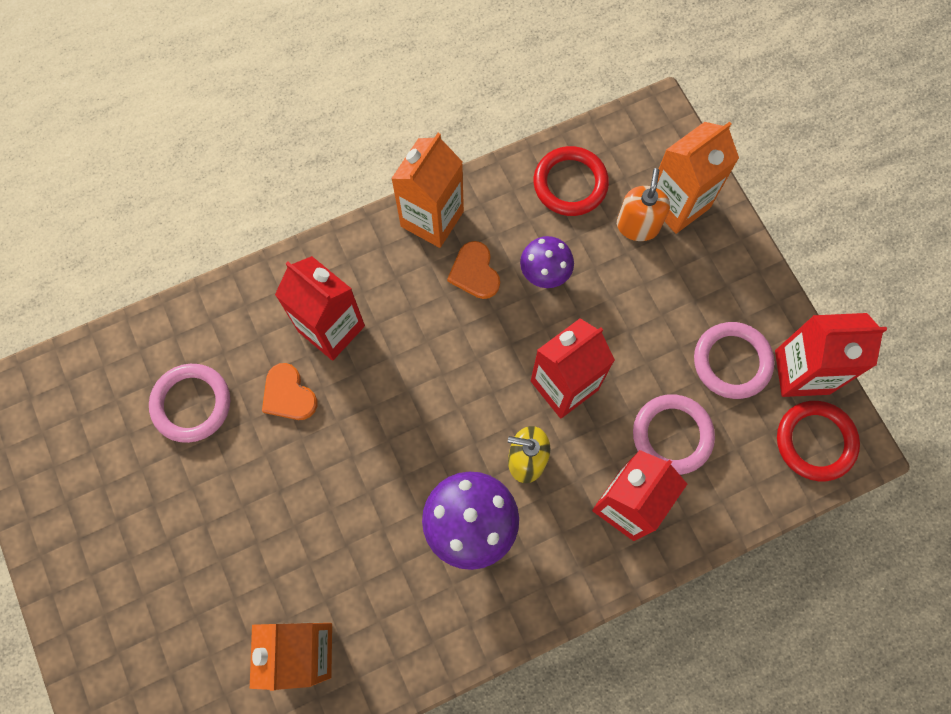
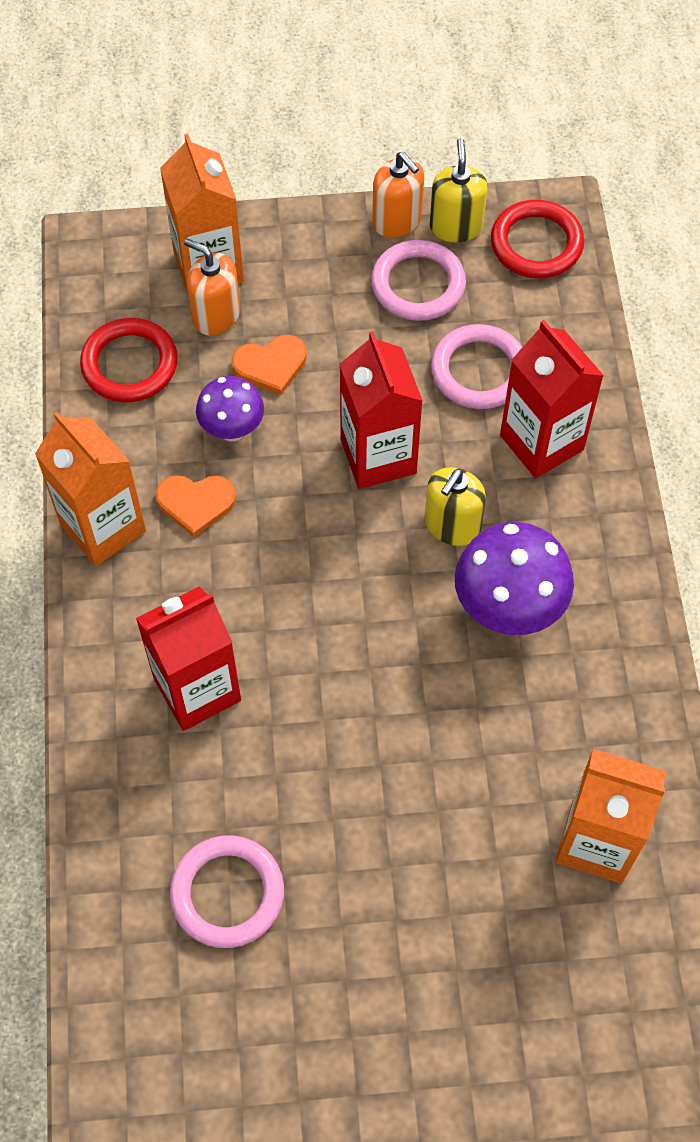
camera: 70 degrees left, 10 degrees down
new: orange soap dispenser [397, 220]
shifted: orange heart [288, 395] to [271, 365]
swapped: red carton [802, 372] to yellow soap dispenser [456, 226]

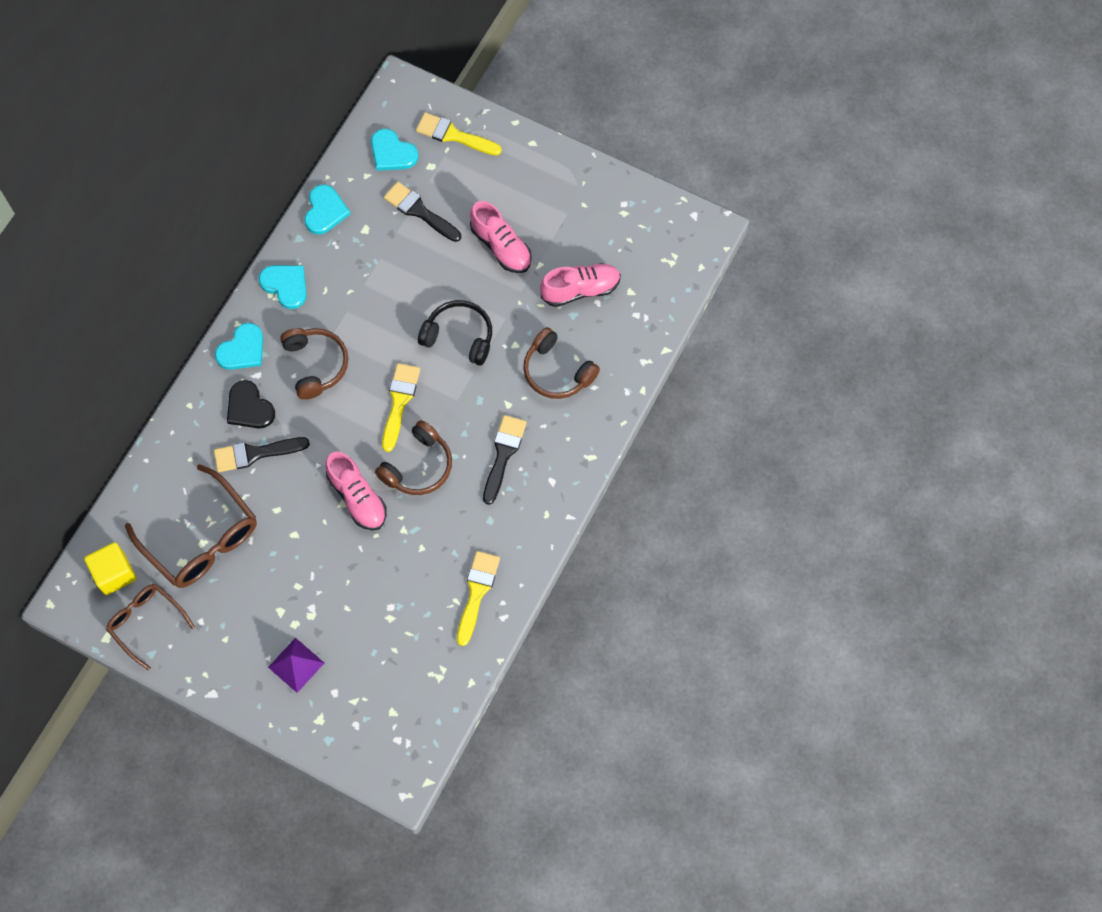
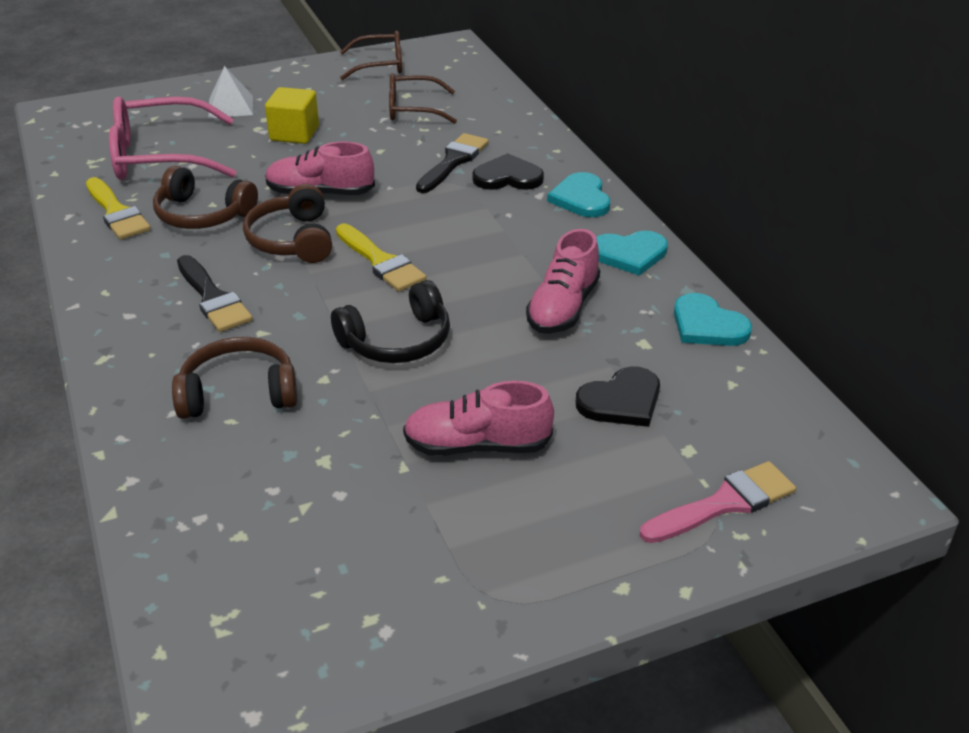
camera: 130 degrees right, 30 degrees down
gone: turquoise heart [392, 153]
new: pink glasses [161, 156]
shifted: brown headphones [316, 365] to [202, 215]; yellow cube [114, 574] to [294, 134]; pink shoe [580, 290] to [563, 308]
swapped: black brush [419, 211] to black heart [621, 401]
repainted: purple pyramid [296, 665] to white pyramid [231, 106]; yellow brush [454, 135] to pink brush [724, 503]
scaled: brown glasses [201, 538] = [413, 109] x0.62

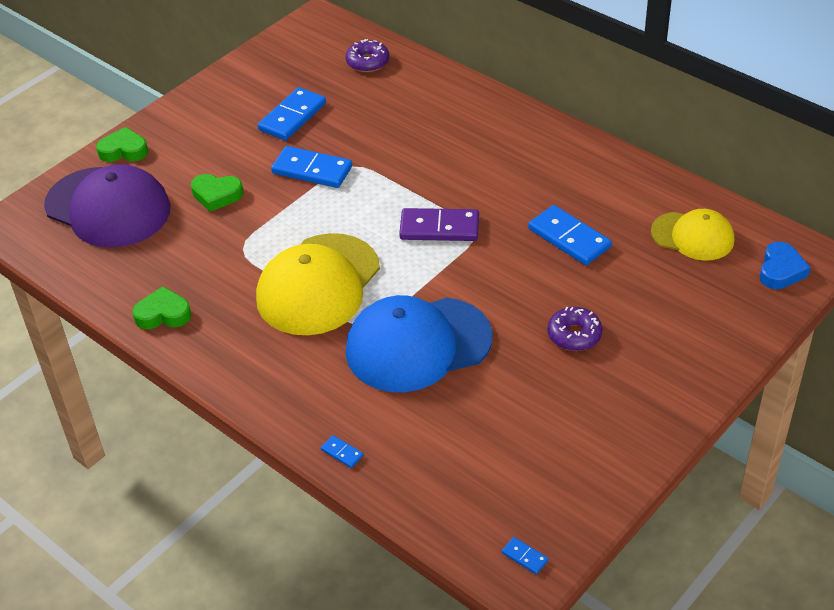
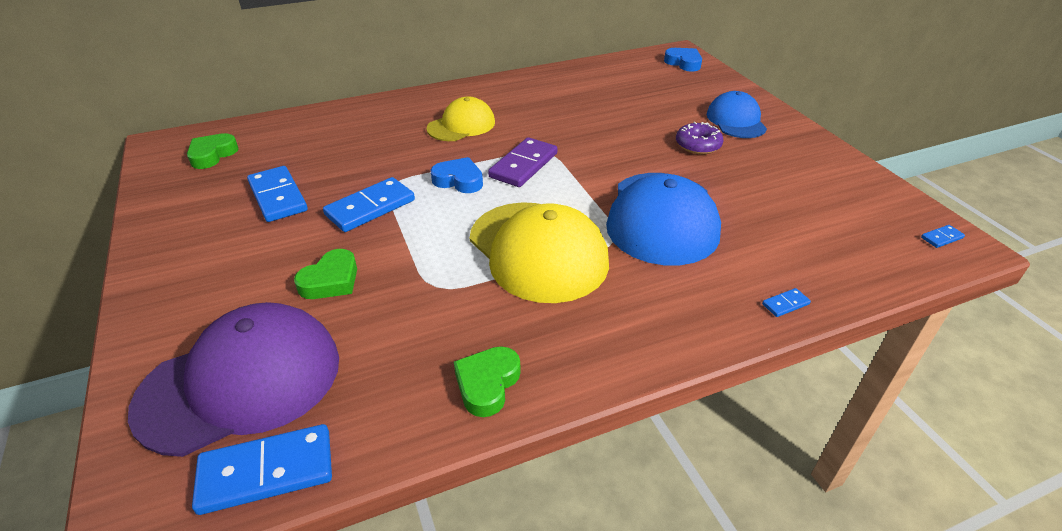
camera: 65 degrees left, 5 degrees down
gone: purple donut [367, 62]
new: blue heart [459, 180]; blue cap [736, 120]
shifted: green heart [124, 150] to [212, 155]; blue domino [569, 238] to [266, 472]; yellow cap [692, 236] to [461, 125]

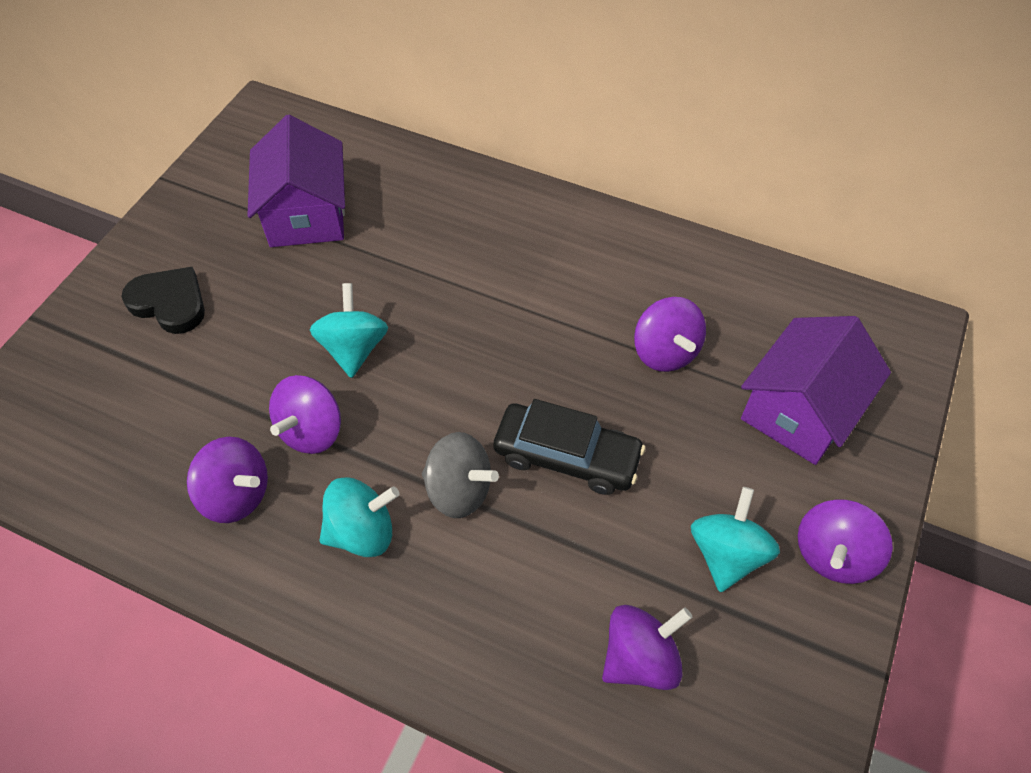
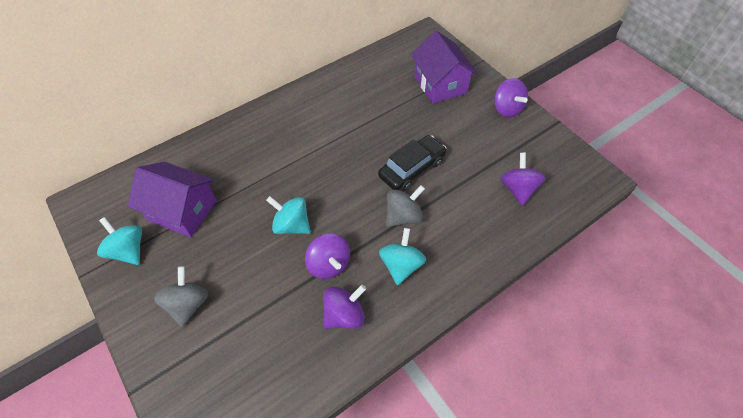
camera: 60 degrees left, 0 degrees up
gone: purple spinning top [665, 352]
shifted: turquoise spinning top [726, 554] to [128, 250]
swapped: black heart [169, 303] to grey spinning top [188, 304]

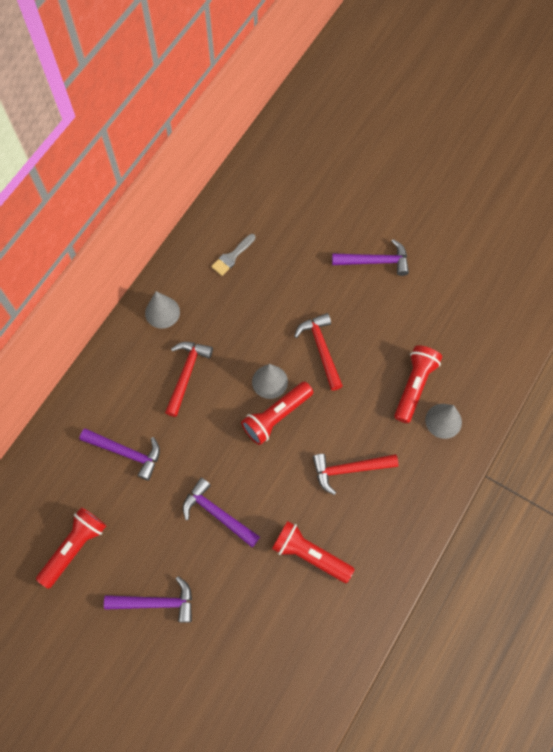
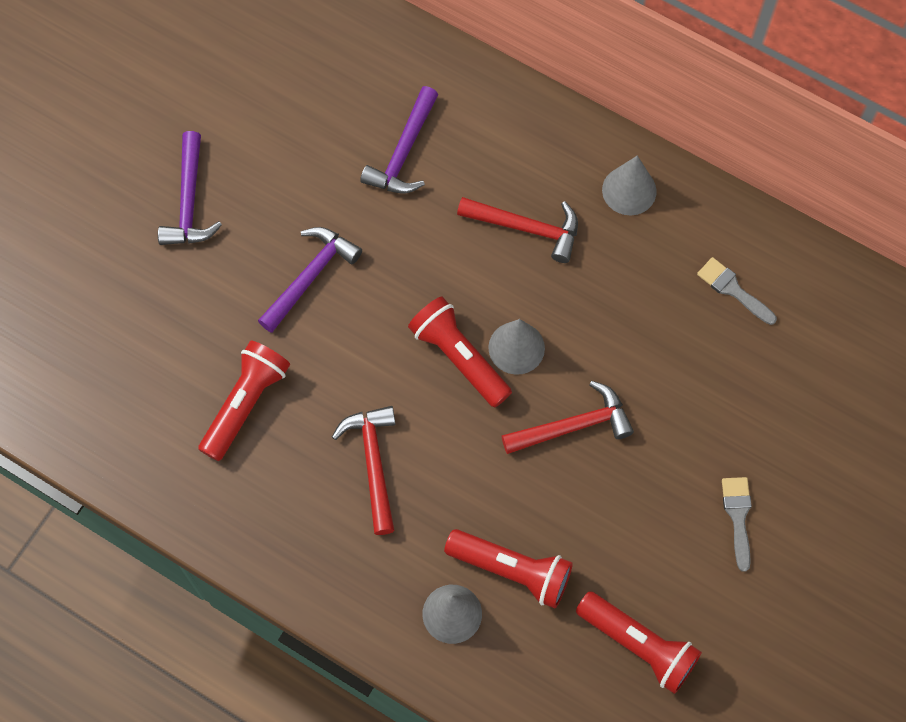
camera: 90 degrees right, 0 degrees up
shifted: red flashlight [74, 548] to [638, 645]
swapped: purple hammer [375, 261] to grey brush [738, 516]

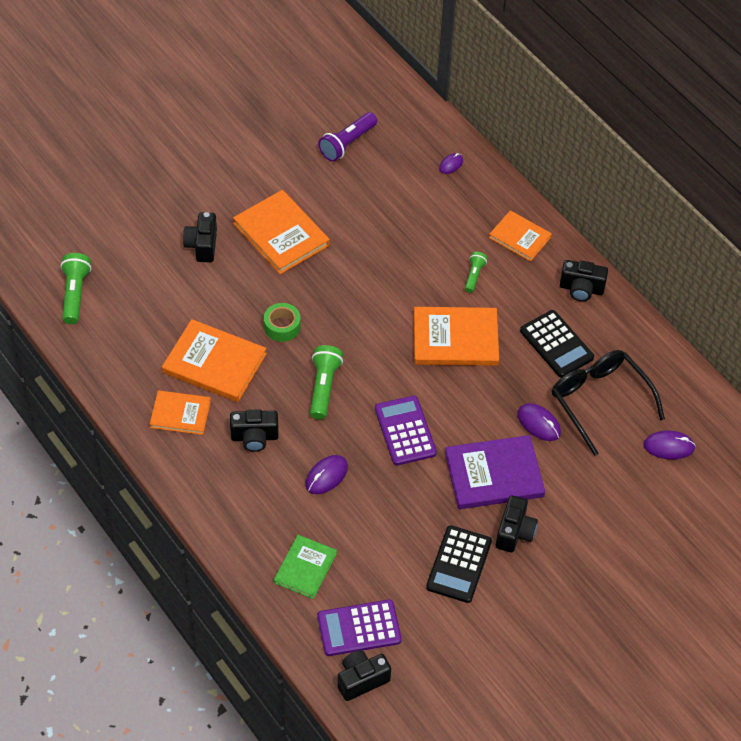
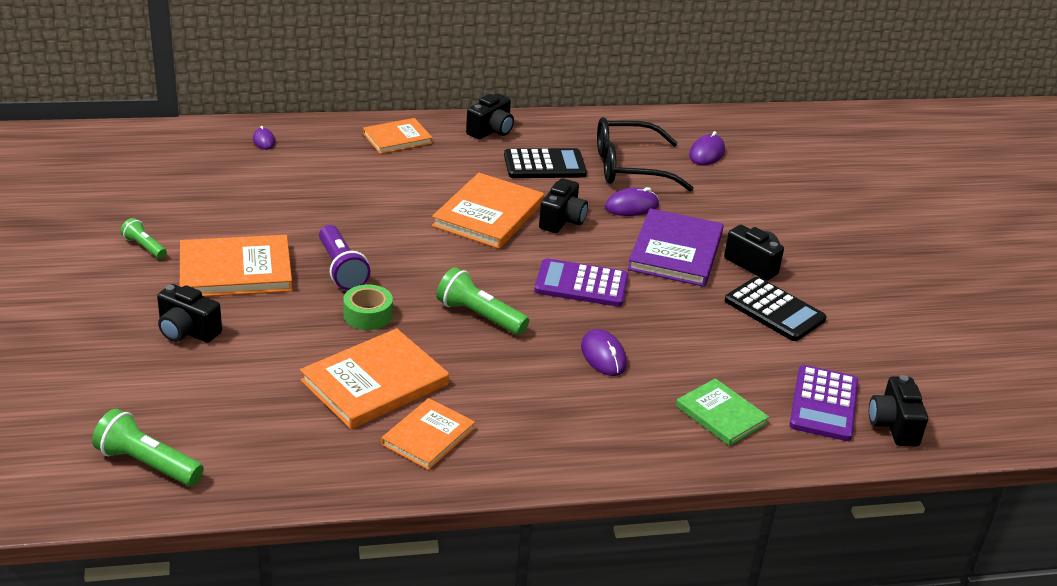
camera: 65 degrees left, 20 degrees down
shifted: green flashlight [474, 275] to [144, 247]; purple flashlight [347, 144] to [341, 269]; black camera [254, 437] to [562, 221]

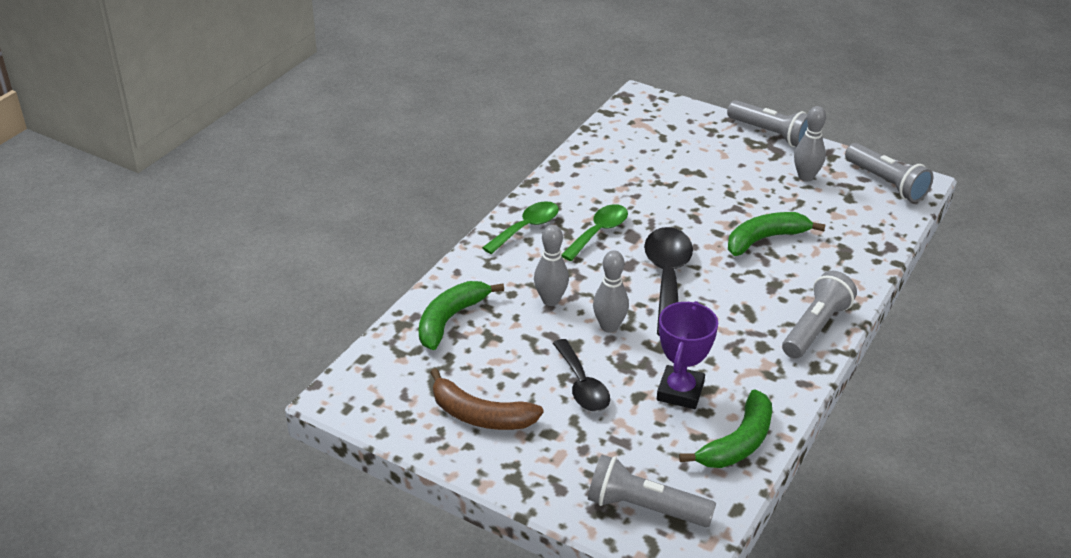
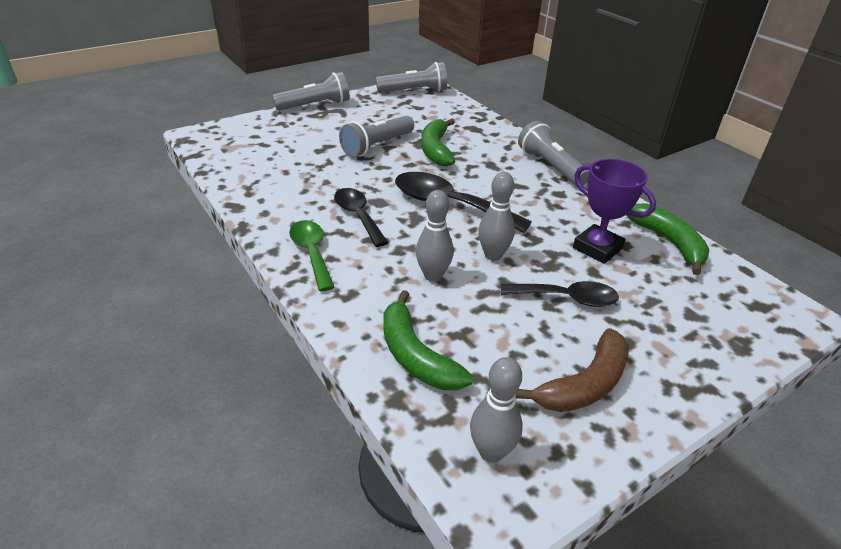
camera: 65 degrees left, 0 degrees up
shifted: grey flashlight [645, 508] to [377, 146]; grey bowling pin [806, 177] to [491, 452]
repainted: green spoon [598, 232] to black spoon [358, 216]

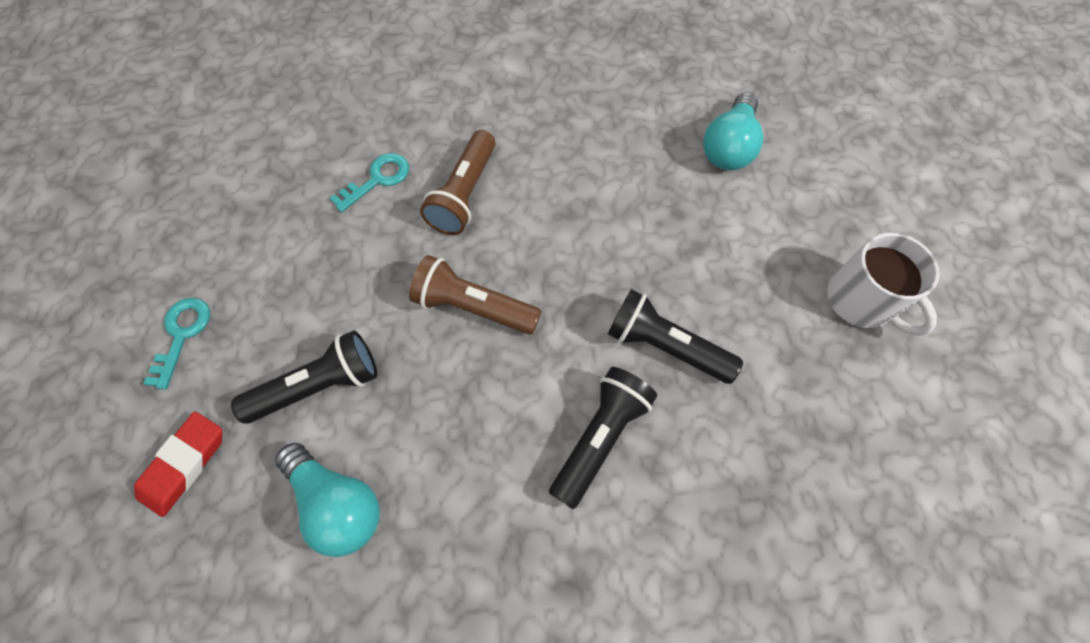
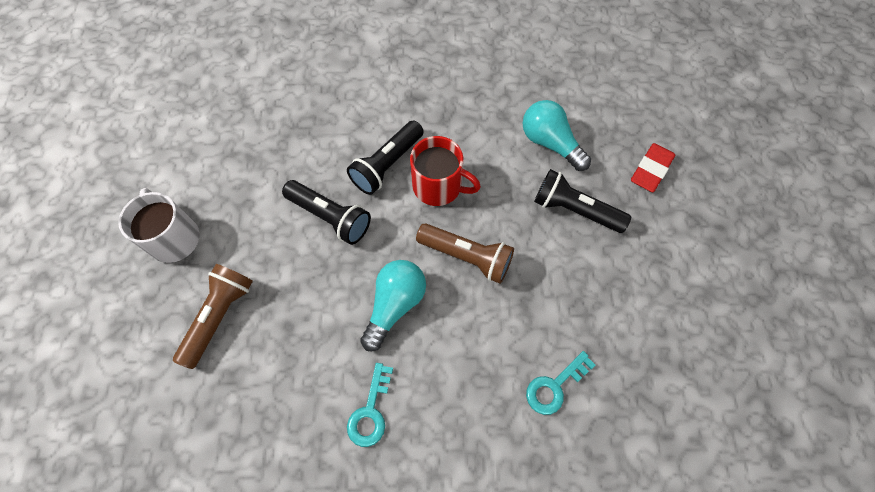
camera: 175 degrees left, 0 degrees up
new: red mug [438, 186]
shifted: brown flashlight [464, 194] to [219, 316]; turquoise key [182, 334] to [370, 411]; turquoise light bulb [729, 147] to [395, 305]
rotated: black flashlight [319, 385] = [574, 210] 45 degrees clockwise

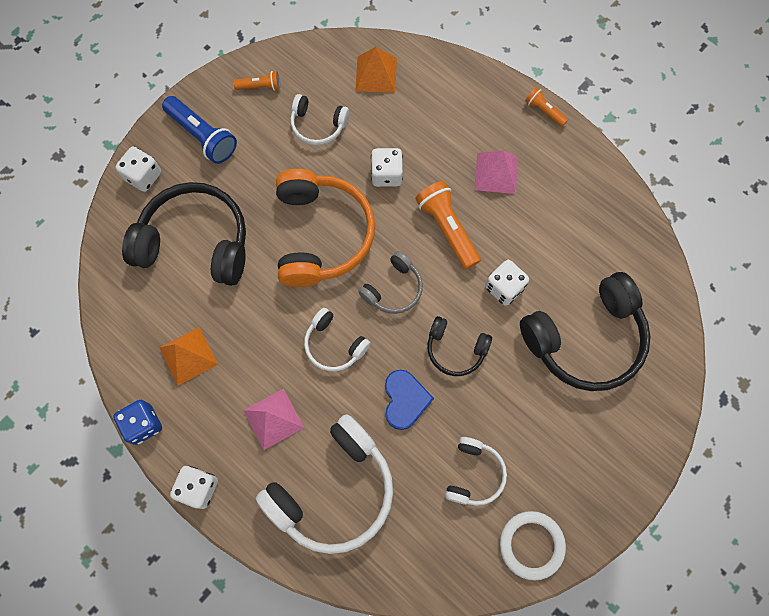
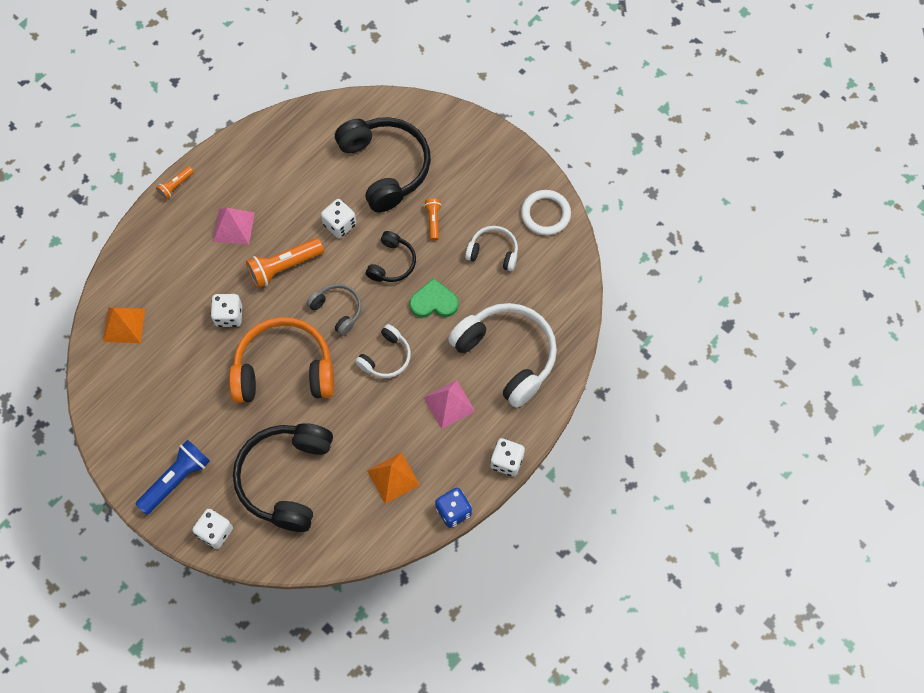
camera: 90 degrees left, 5 degrees down
gone: white headphones [318, 125]
shifted: orange flashlight [260, 86] to [433, 221]
repainted: blue heart [405, 400] to green heart [434, 302]

